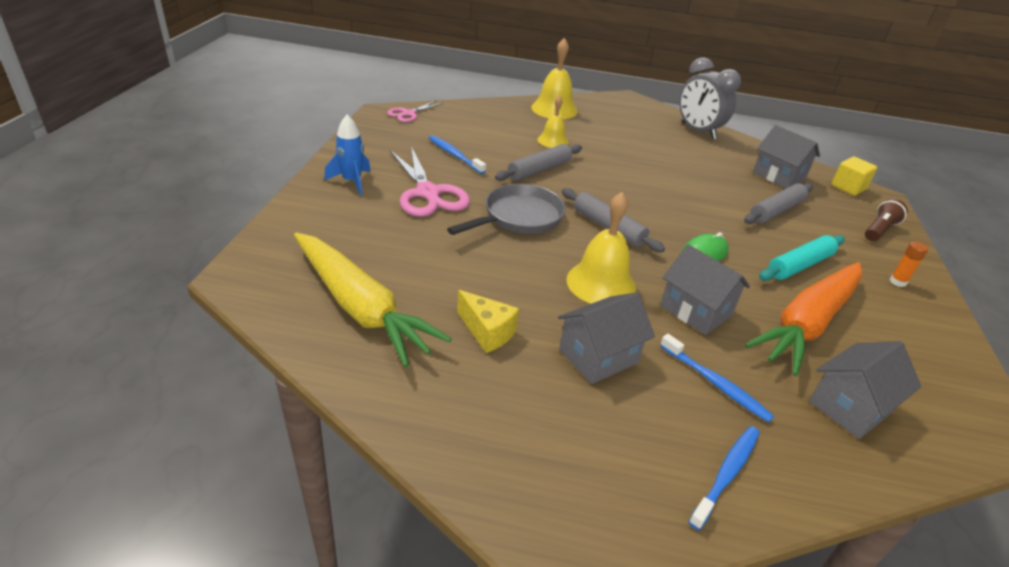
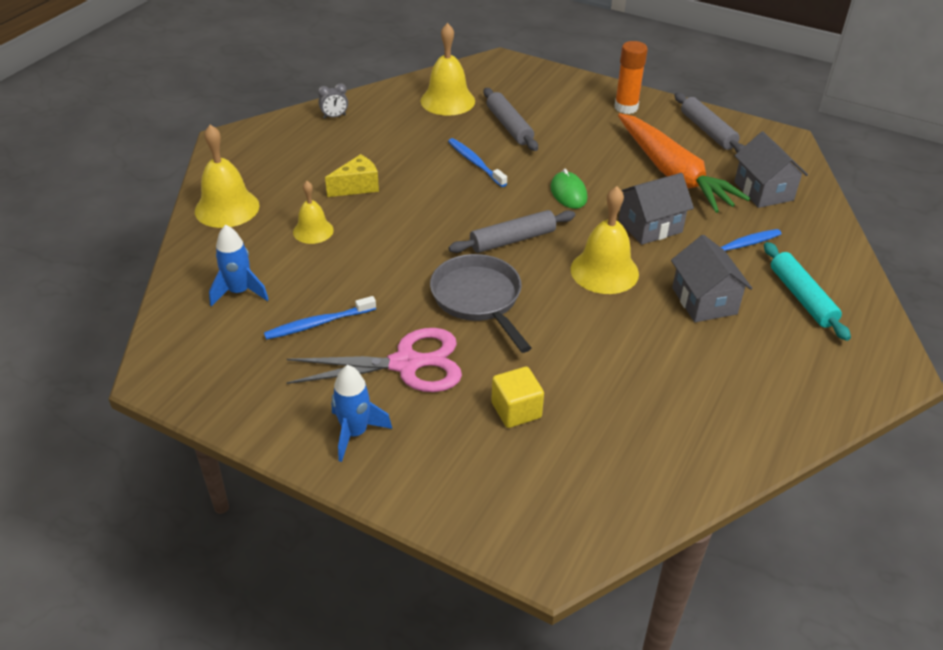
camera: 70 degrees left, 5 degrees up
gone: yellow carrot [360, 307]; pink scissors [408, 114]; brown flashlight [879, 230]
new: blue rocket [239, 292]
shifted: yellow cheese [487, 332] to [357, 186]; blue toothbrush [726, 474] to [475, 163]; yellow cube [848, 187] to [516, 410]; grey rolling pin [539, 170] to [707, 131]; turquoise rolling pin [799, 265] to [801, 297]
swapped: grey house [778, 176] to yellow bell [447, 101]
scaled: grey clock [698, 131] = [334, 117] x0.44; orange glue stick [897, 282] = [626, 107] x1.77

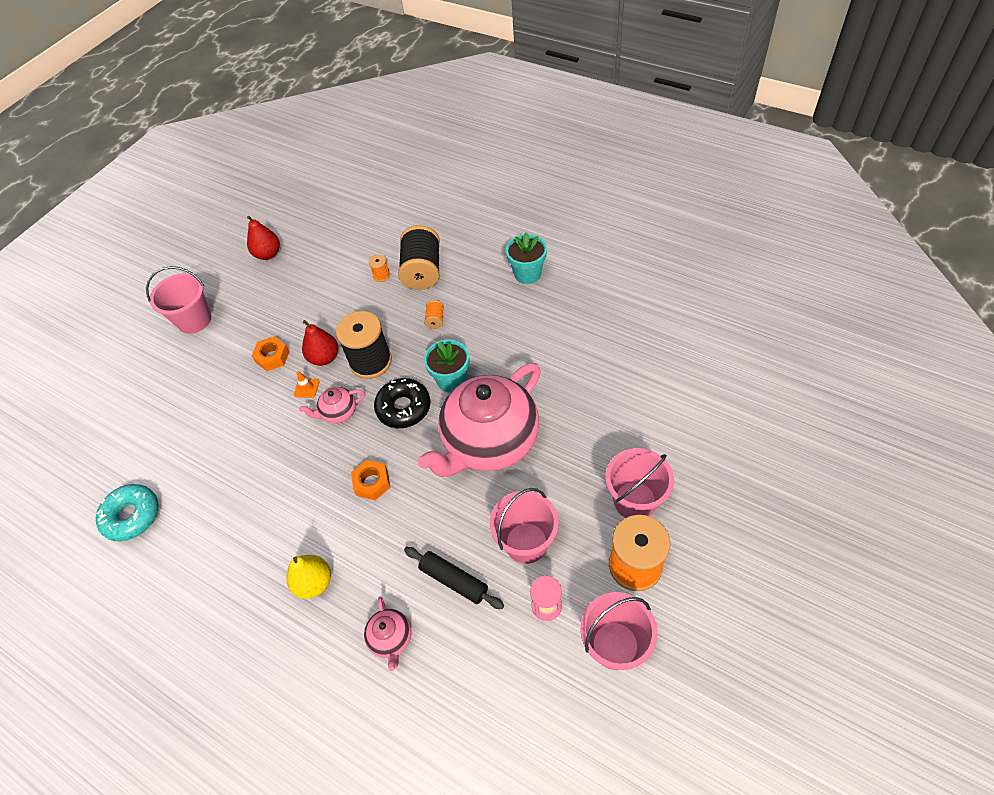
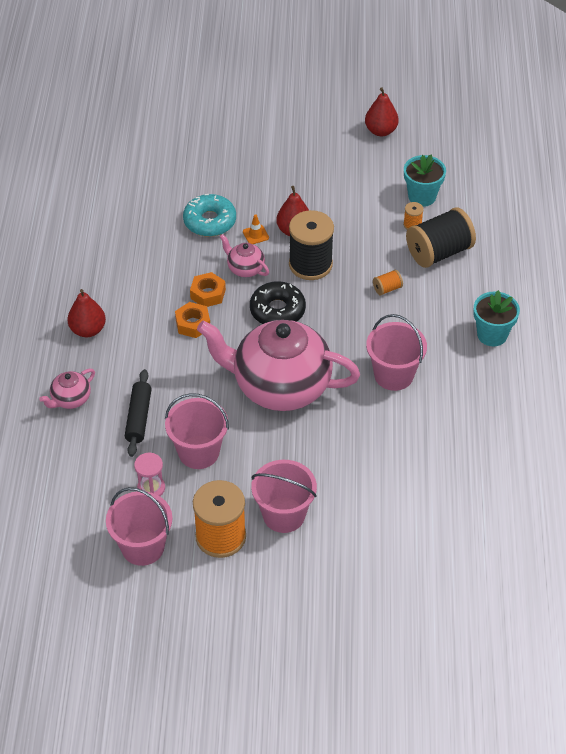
camera: 55 degrees right, 5 degrees down
shifted: turquoise donut [132, 516] to [210, 221]; orange nut [272, 357] to [208, 294]; pink bucket [194, 320] to [393, 375]; turquoise flower pot [451, 380] to [422, 196]
repainted: yellow pear [314, 583] to red pear [88, 330]

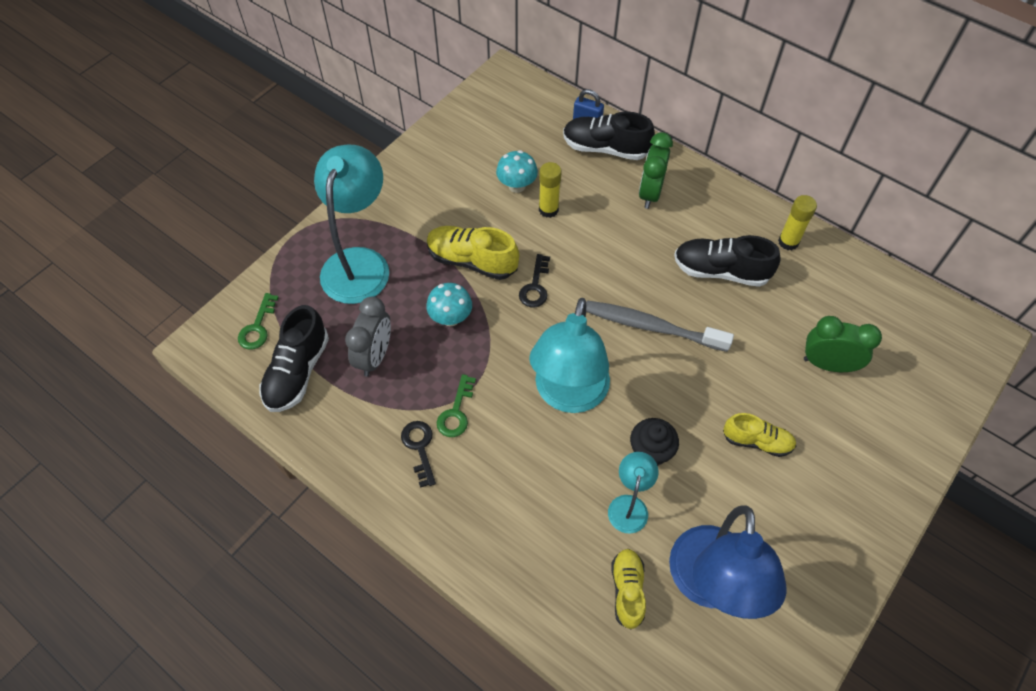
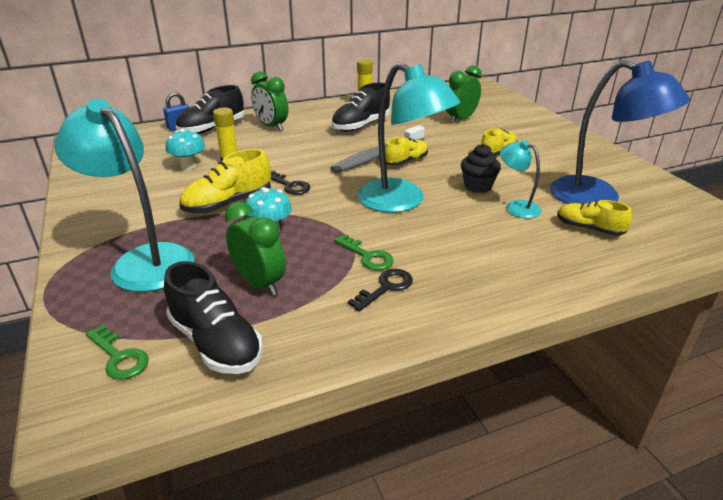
camera: 60 degrees left, 25 degrees down
new: yellow shoe [406, 161]
repainted: grey clock [375, 356] to green clock [259, 283]
rotated: black key [419, 448] = [386, 287] 120 degrees clockwise

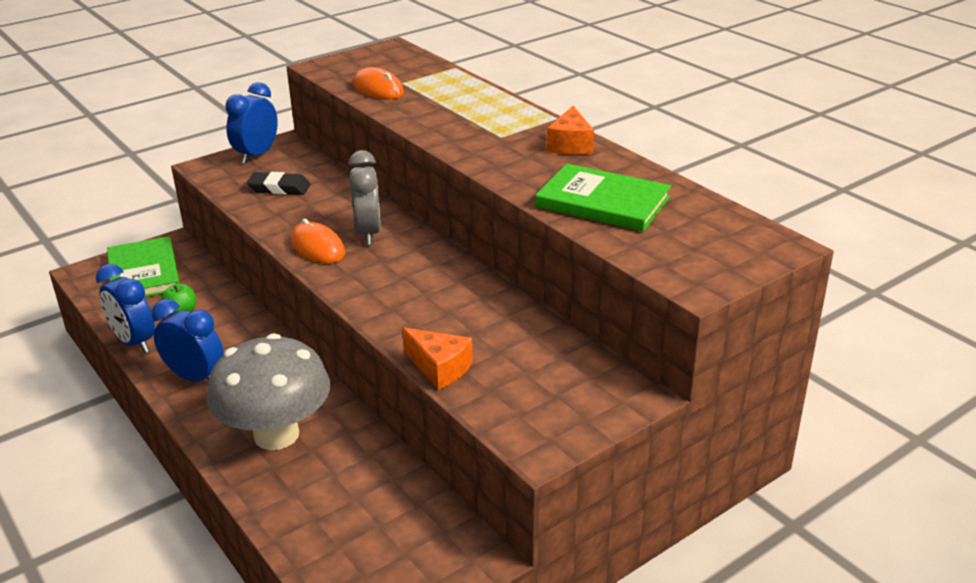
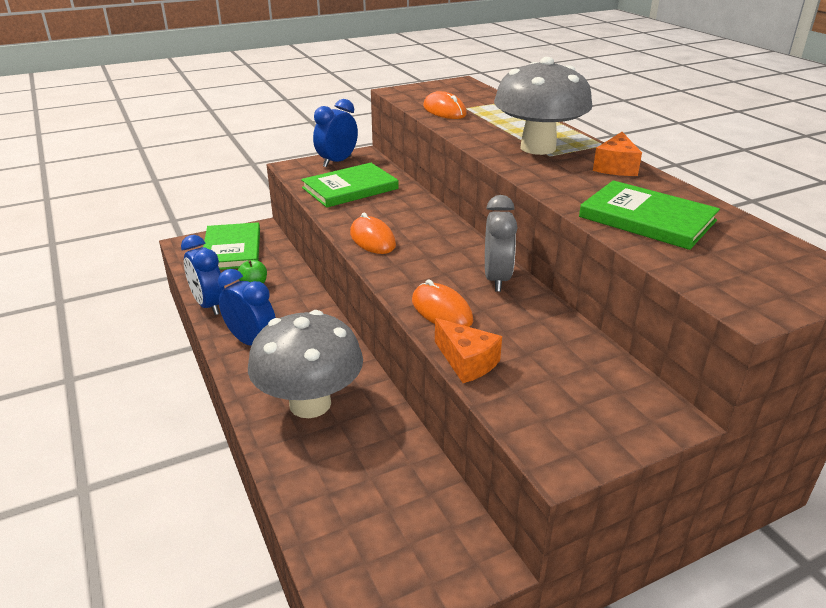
camera: 10 degrees right, 0 degrees up
new: orange mouse [441, 310]; grey mushroom [538, 148]
shifted: grey clock [368, 233] to [497, 279]
swapped: black eraser [279, 188] to green book [350, 188]

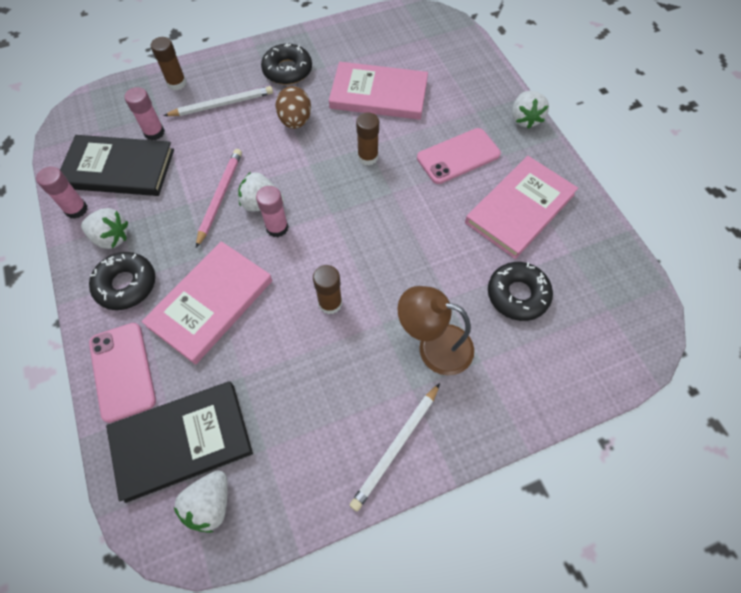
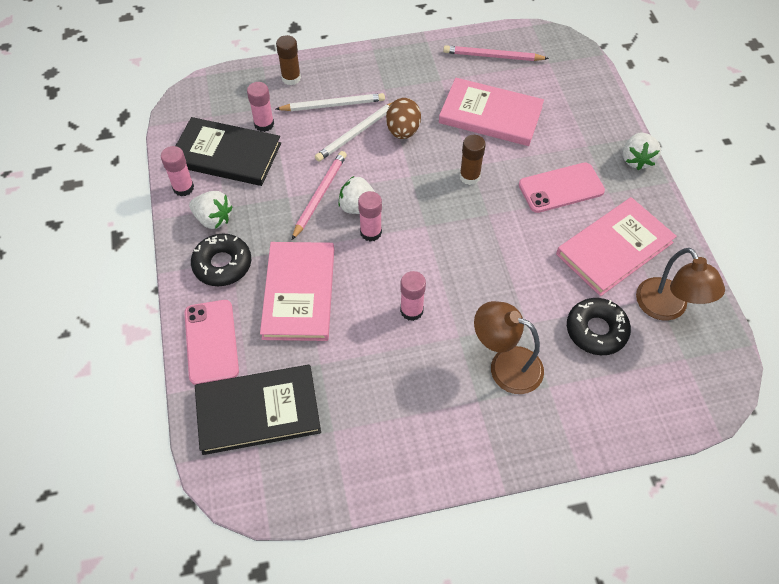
camera: 10 degrees right, 5 degrees down
gone: white strawberry [210, 504]; black donut [287, 70]
new: pink pencil [493, 56]; brown lamp [667, 308]
shifted: white pencil [396, 446] to [357, 133]
repainted: brown glue stick [330, 303] to pink glue stick [411, 310]
rotated: pink book [210, 303] = [299, 293] 45 degrees counterclockwise

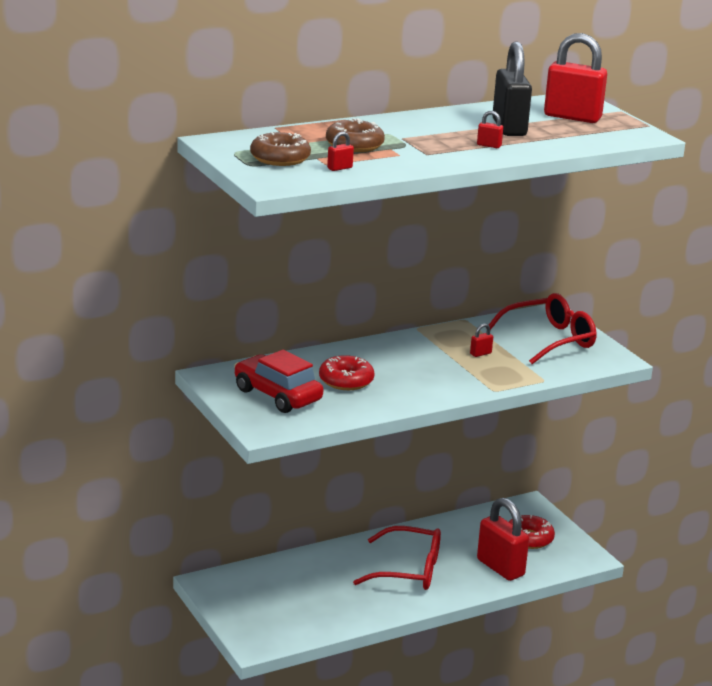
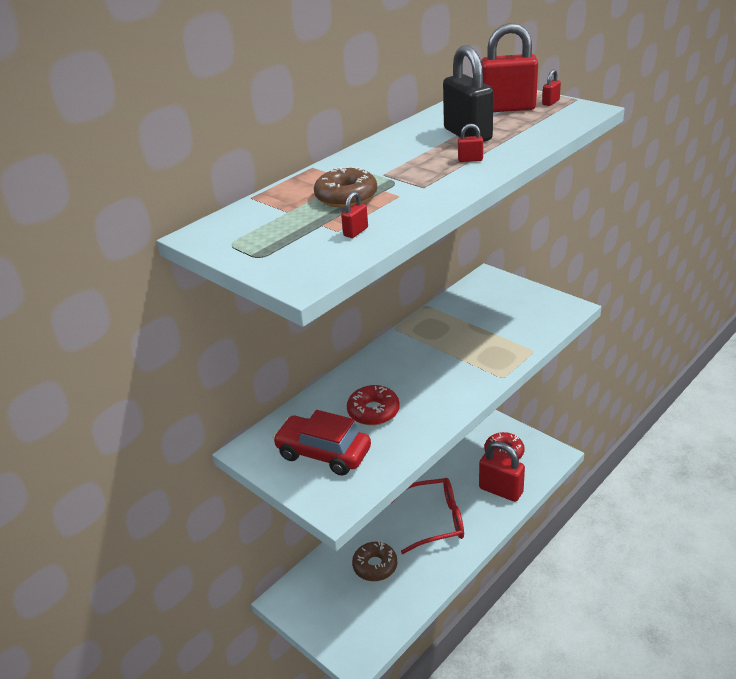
camera: 15 degrees left, 10 degrees up
gone: red glasses [549, 340]
shifted: brown donut [280, 158] to [375, 566]; red padlock [480, 354] to [550, 102]

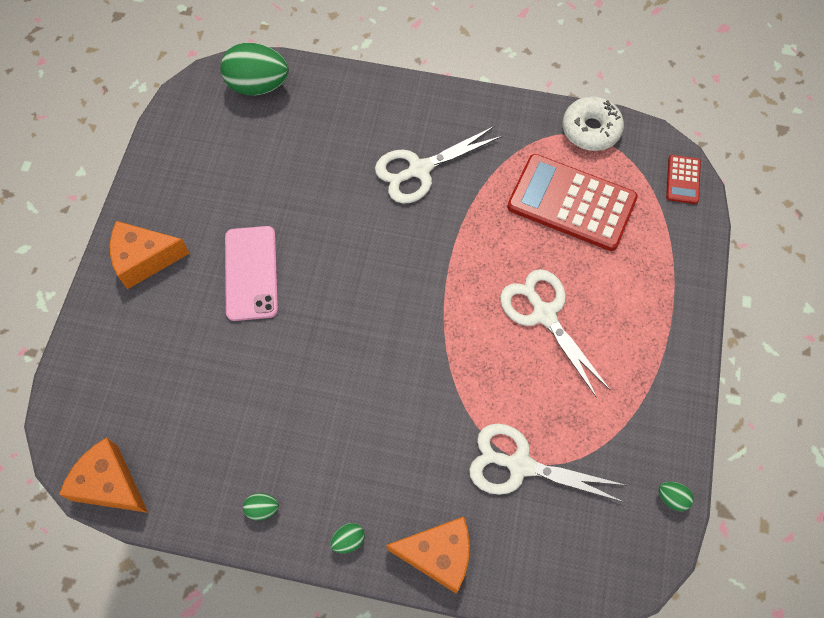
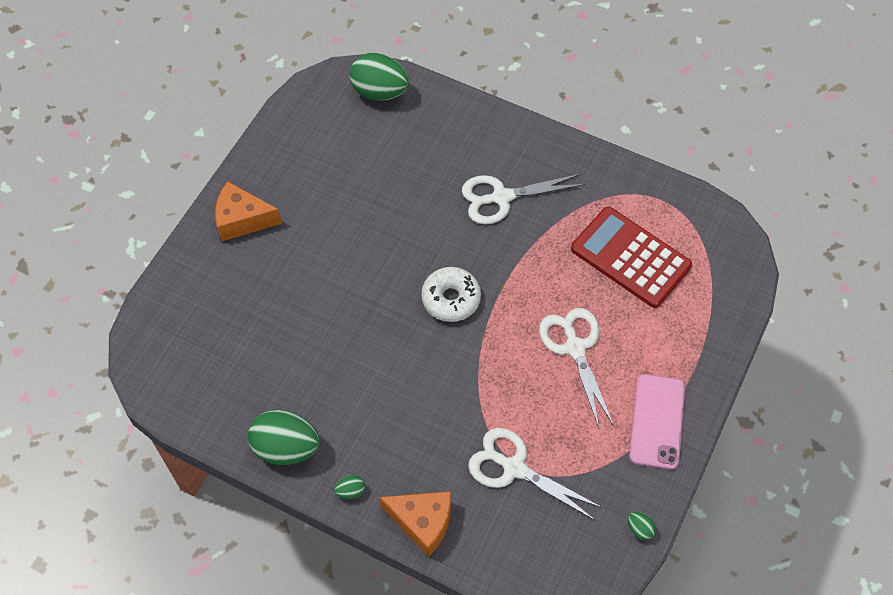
camera: 15 degrees right, 5 degrees down
gone: orange cheese [110, 484]; red calculator [683, 180]
shifted: white donut [591, 129] to [451, 299]; pink phone [251, 273] to [657, 421]
scaled: green egg [262, 508] = [286, 447] x2.34

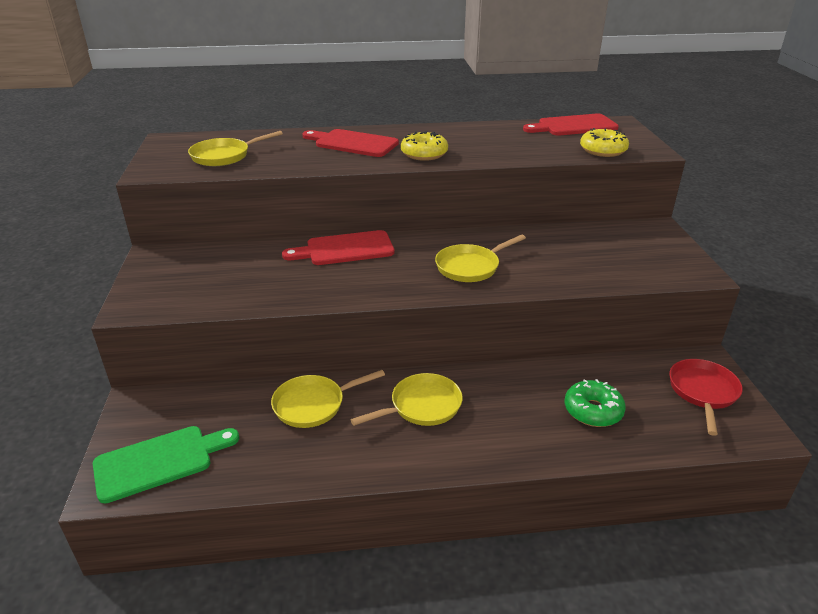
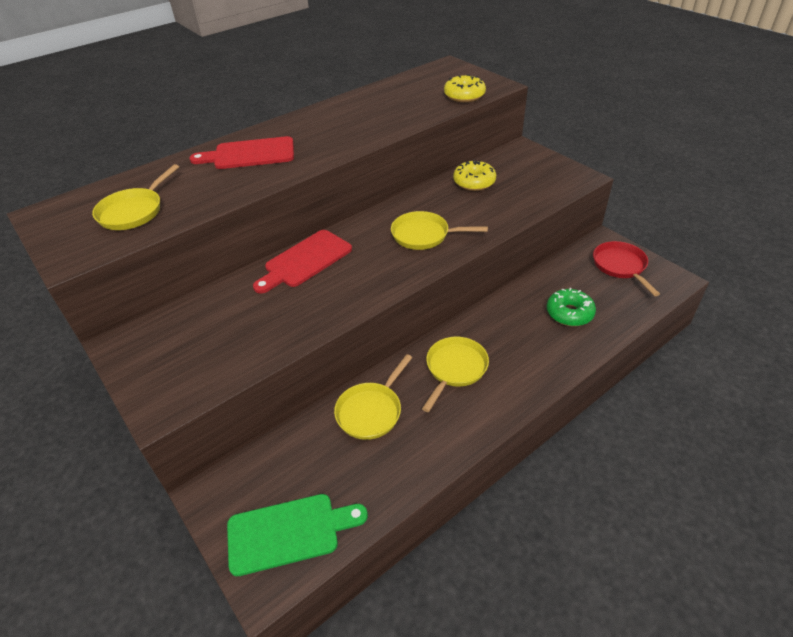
camera: 30 degrees left, 10 degrees up
gone: red cutting board [573, 126]
shifted: yellow donut [424, 154] to [474, 182]
rotated: green cutting board [159, 461] = [289, 532] 45 degrees clockwise; yellow pan [470, 267] = [424, 235] 75 degrees clockwise

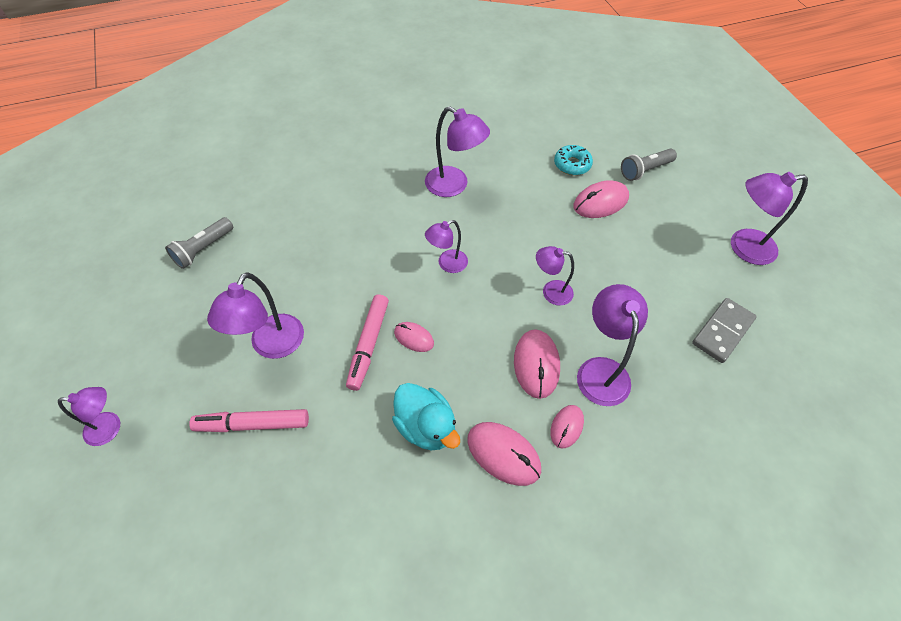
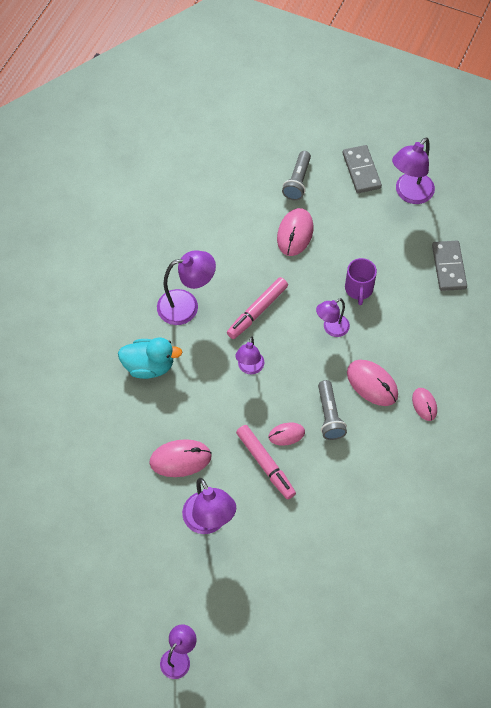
camera: 45 degrees left, 5 degrees up
gone: turquoise donut [572, 164]; purple lamp [601, 370]
new: grey domino [361, 171]; purple mug [359, 289]
shifted: turquoise duck [426, 426] to [149, 366]; pink mouse [503, 454] to [180, 459]; pink marker [253, 424] to [257, 311]; grey flashlight [203, 249] to [329, 416]

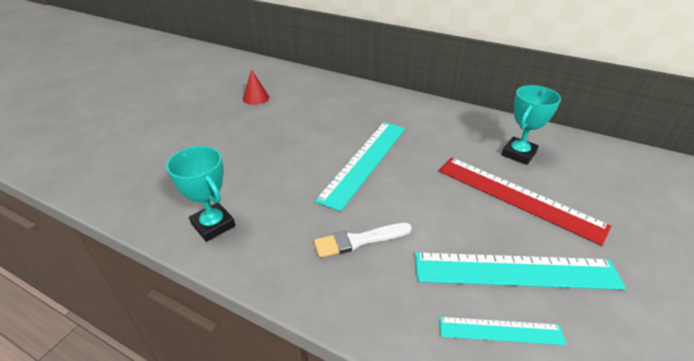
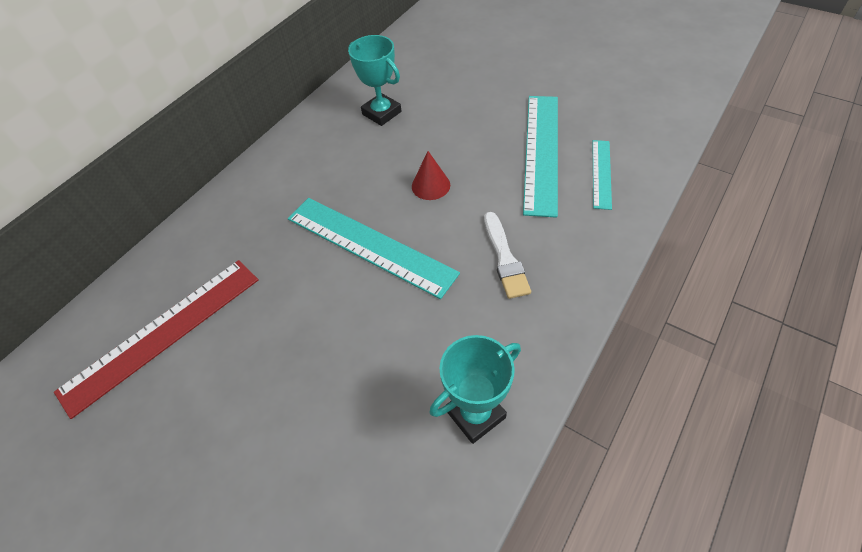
camera: 80 degrees left, 15 degrees up
shifted: red ruler [517, 197] to [163, 333]; red cone [256, 98] to [430, 185]

